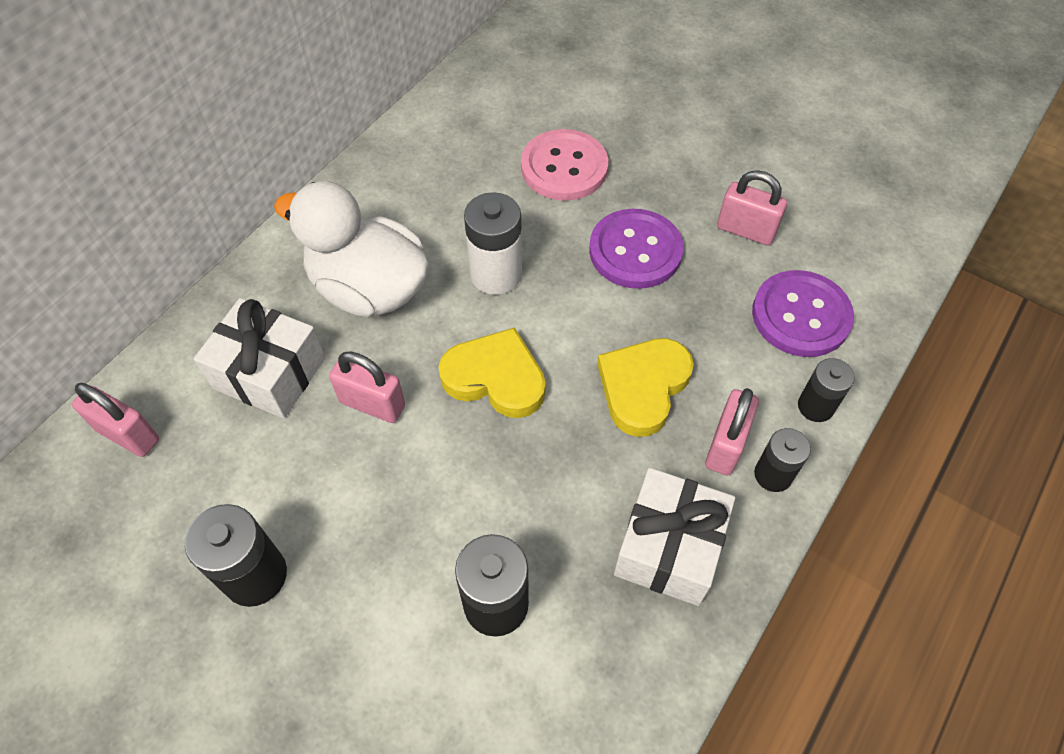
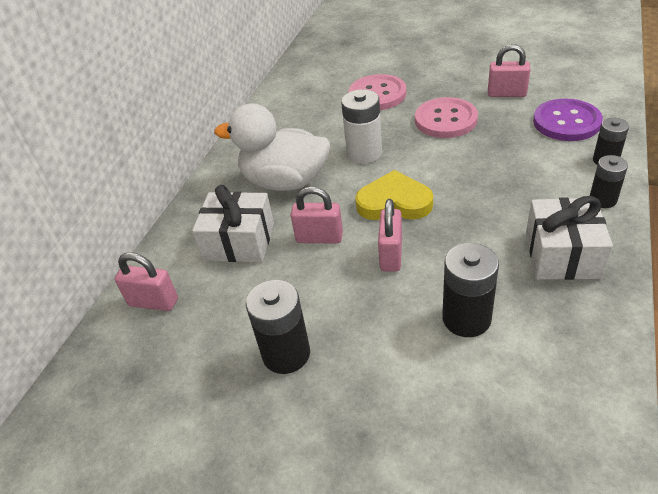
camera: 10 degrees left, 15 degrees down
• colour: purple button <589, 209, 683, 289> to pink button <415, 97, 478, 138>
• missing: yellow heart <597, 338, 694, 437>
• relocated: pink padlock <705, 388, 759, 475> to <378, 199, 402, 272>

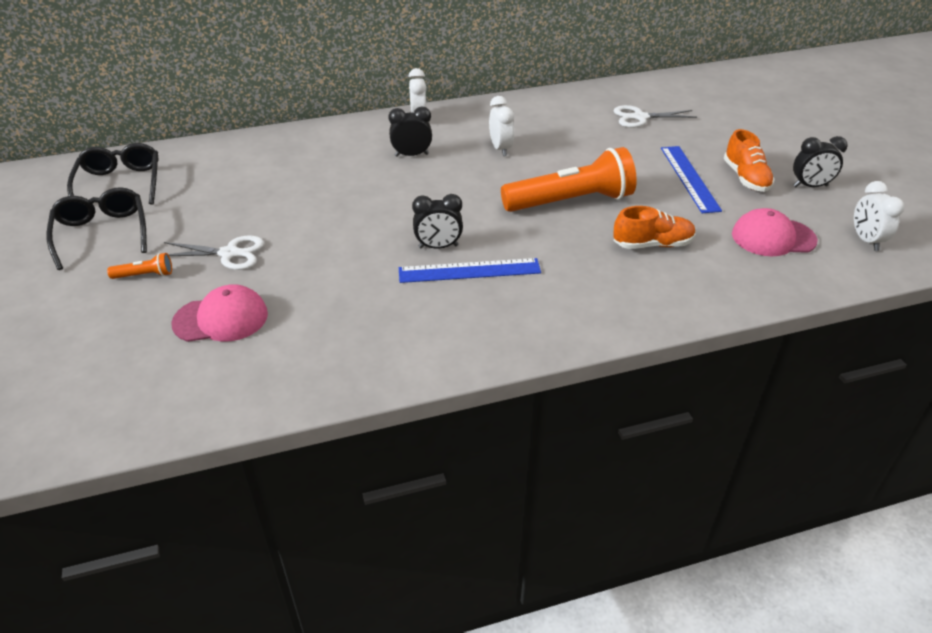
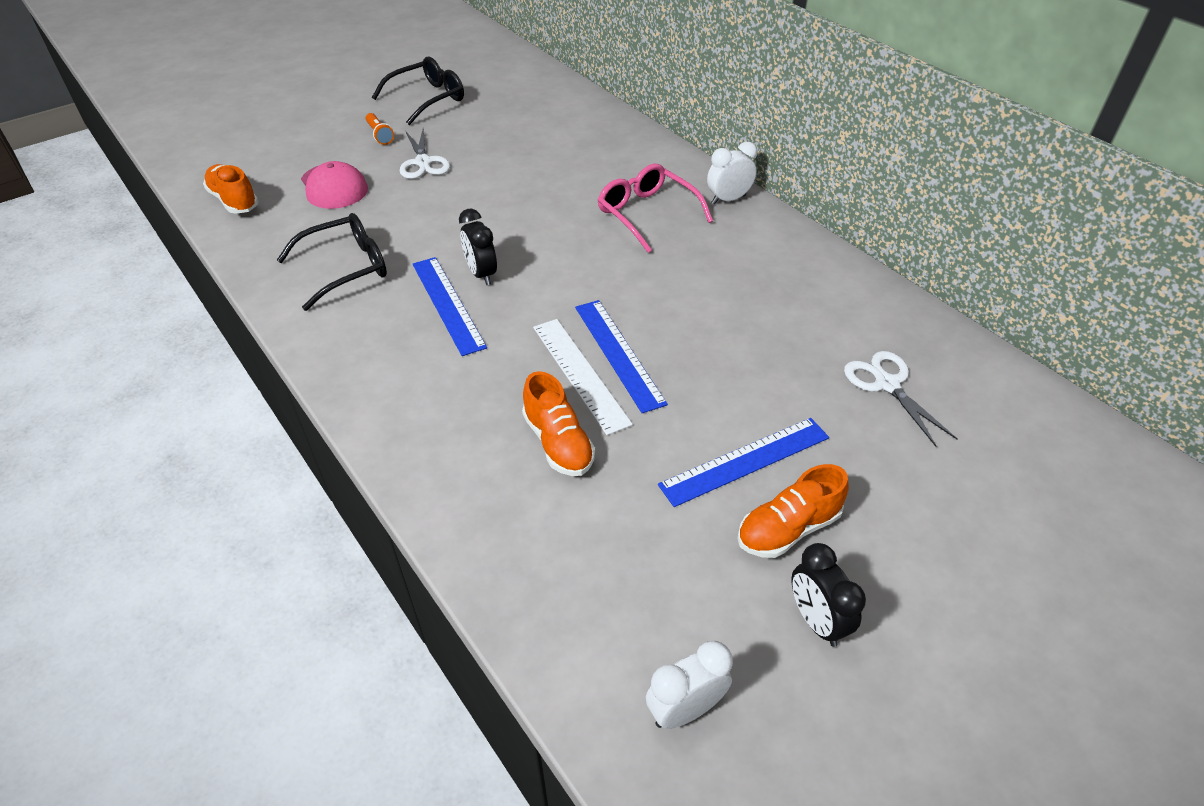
camera: 70 degrees right, 5 degrees up
• relocated: black glasses <67, 143, 159, 205> to <277, 213, 387, 311>
• exchanged: black clock <388, 107, 432, 157> to pink glasses <598, 164, 713, 253>
• missing: white clock <489, 96, 514, 156>
• exchanged: orange flashlight <501, 147, 637, 212> to blue ruler <575, 300, 668, 413>
• missing: pink cap <732, 208, 818, 256>
• appeared: orange shoe <203, 164, 259, 214>
• appeared: white ruler <533, 319, 633, 435>

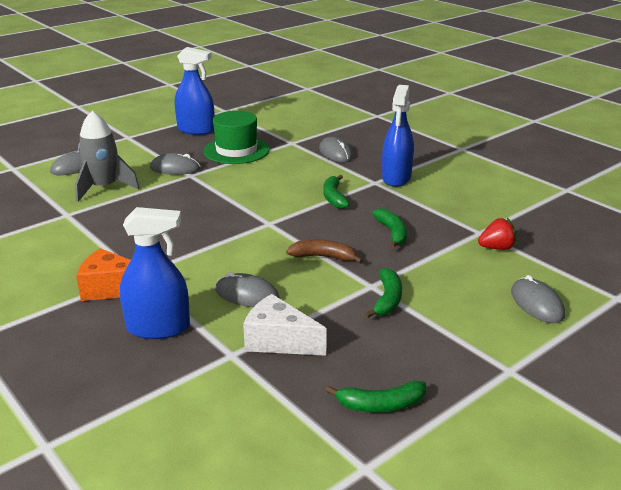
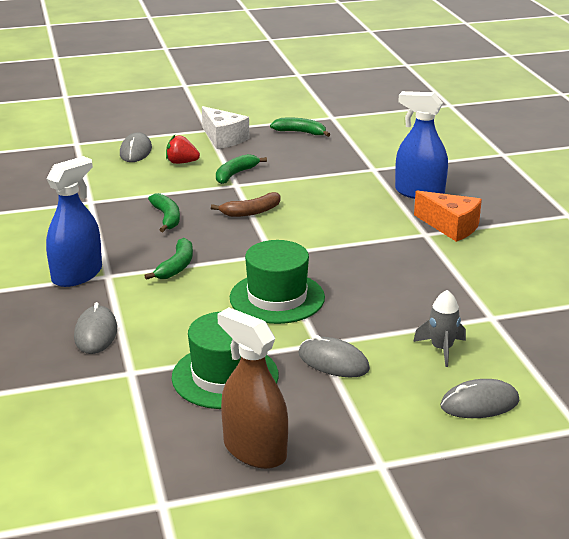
camera: 155 degrees left, 0 degrees up
• size: grey rocket <75, 111, 140, 202> = <413, 290, 466, 367> x0.61
• colour: blue spray bottle <175, 47, 215, 135> to brown spray bottle <217, 308, 288, 469>
• missing: grey mouse <215, 272, 280, 307>
• relocated: white cheese <243, 294, 327, 356> to <202, 106, 249, 149>
• spun: brown banana <286, 240, 363, 264> = <211, 192, 280, 217> 60 degrees counterclockwise
• spun: green banana <372, 208, 407, 249> = <148, 193, 180, 232> 150 degrees clockwise
• relocated: red strawberry <478, 218, 517, 250> to <166, 135, 200, 164>
• appeared: green hat <230, 240, 325, 324>

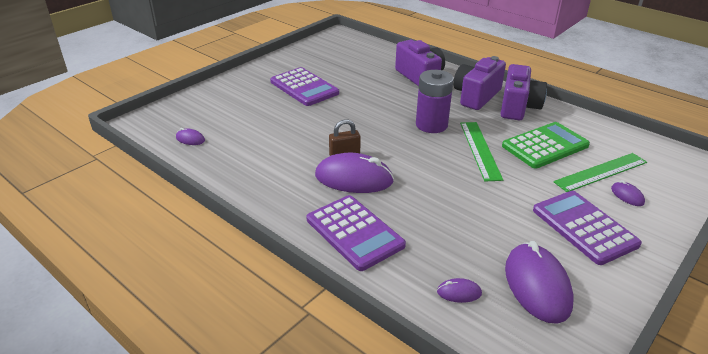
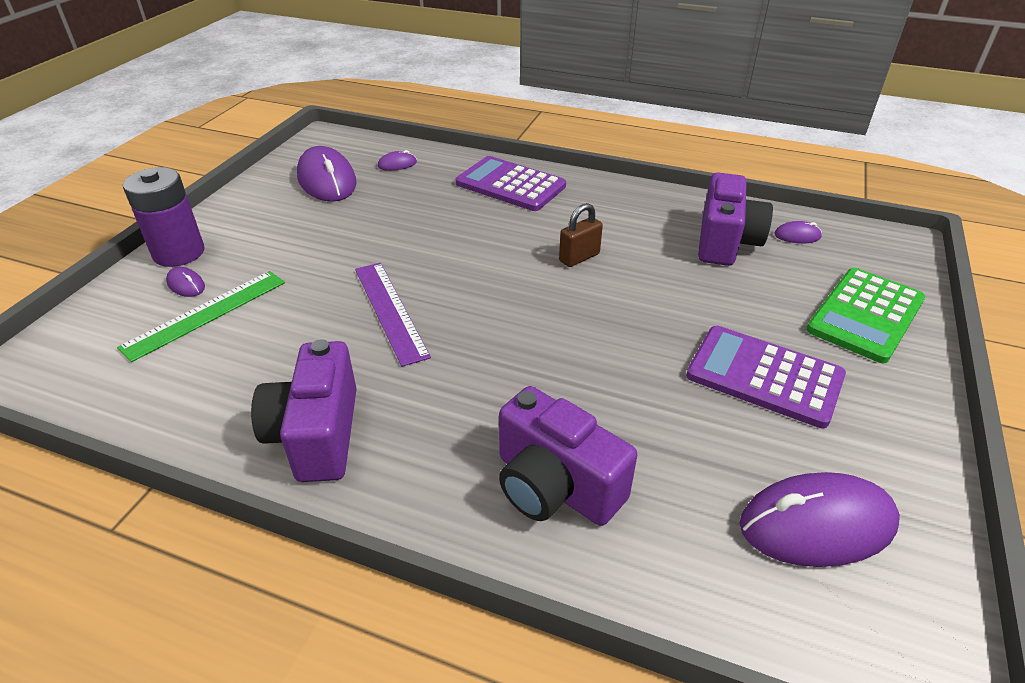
camera: 160 degrees right, 5 degrees up
• relocated: purple mouse <315, 153, 394, 193> to <740, 472, 900, 567>
• relocated: purple battery <416, 70, 454, 133> to <123, 167, 205, 267>
• relocated: purple camera <453, 56, 506, 110> to <698, 173, 773, 266>
• colour: green ruler <460, 122, 503, 181> to purple ruler <355, 263, 431, 367>
• relocated: green calculator <502, 122, 590, 169> to <806, 268, 925, 363>
• missing: purple calculator <533, 191, 642, 265>

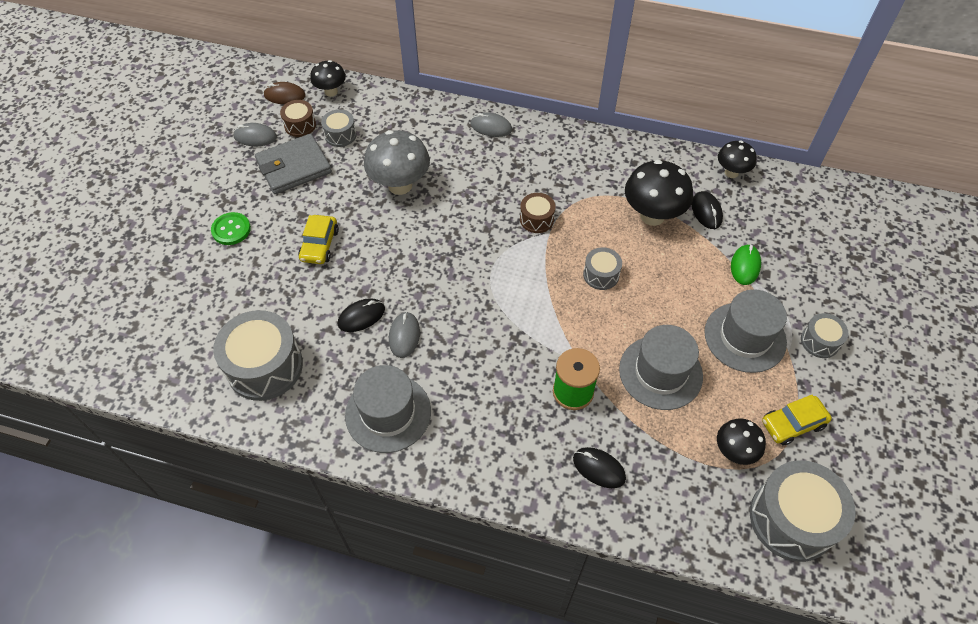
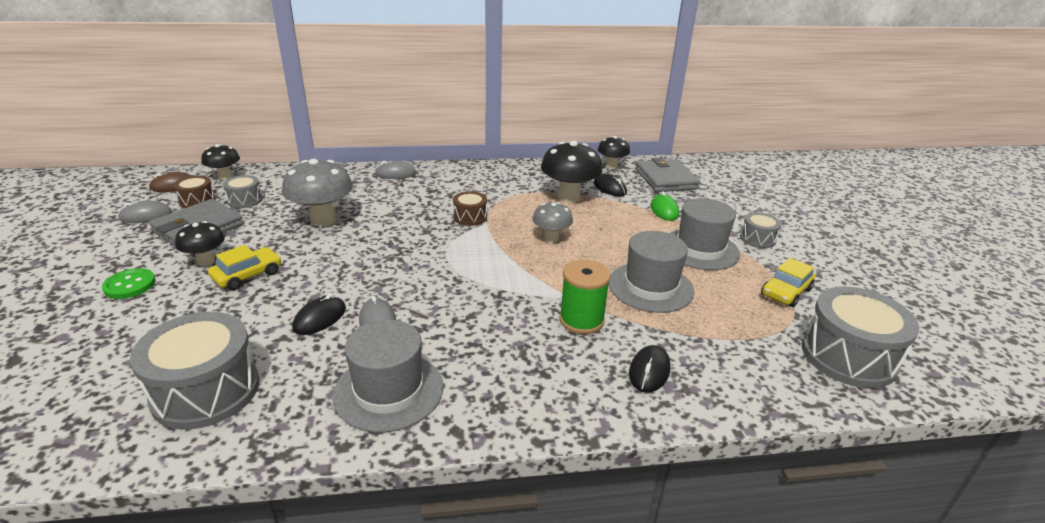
camera: 25 degrees left, 25 degrees down
• spun: yellow car <298, 215, 339, 264> = <208, 245, 281, 290> 120 degrees counterclockwise
• spun: black mouse <573, 447, 626, 488> = <629, 345, 671, 393> 75 degrees counterclockwise
• exchanged: grey drum <583, 247, 622, 290> to grey mushroom <532, 202, 573, 243>
• relocated: black mushroom <717, 418, 766, 465> to <175, 221, 225, 266>
• appeared: grey wallet <635, 158, 700, 192>

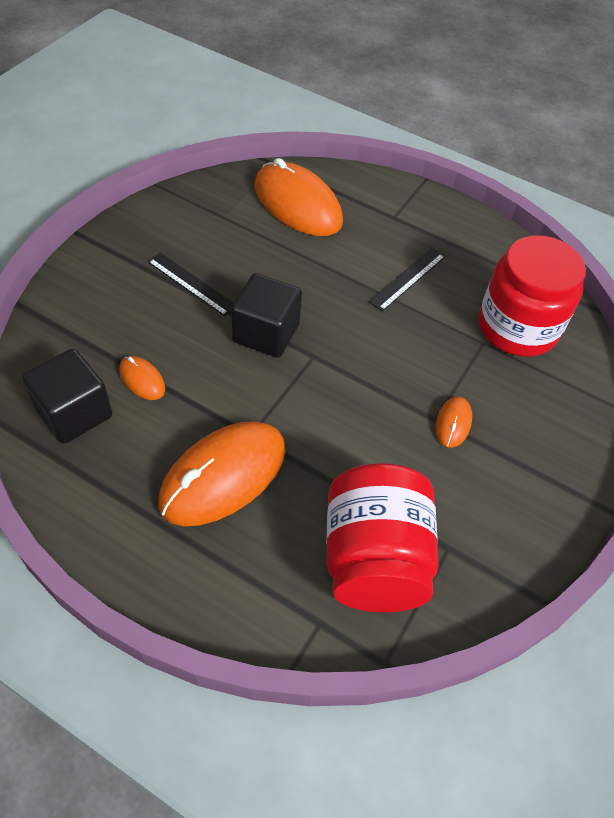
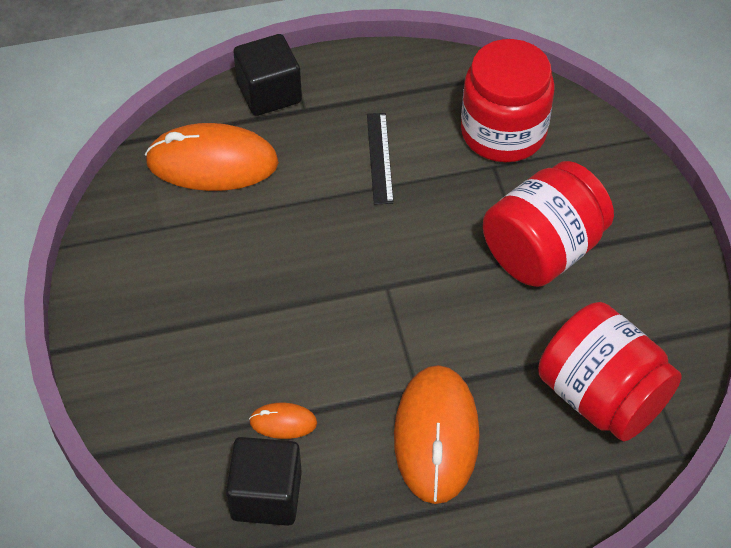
camera: 40 degrees left, 0 degrees up
• missing: black ruler <148, 252, 233, 316>
• relocated: black cube <231, 273, 302, 358> to <233, 34, 302, 116>
• exchanged: orange mouse <436, 396, 472, 448> to red jar <483, 161, 614, 287>

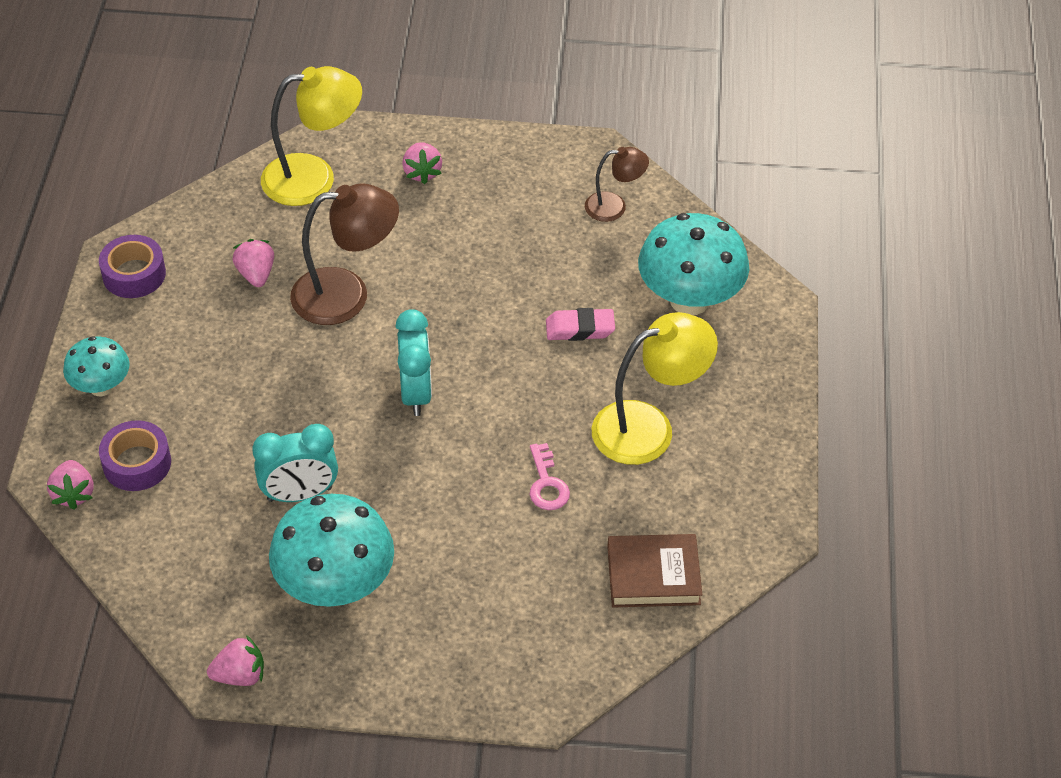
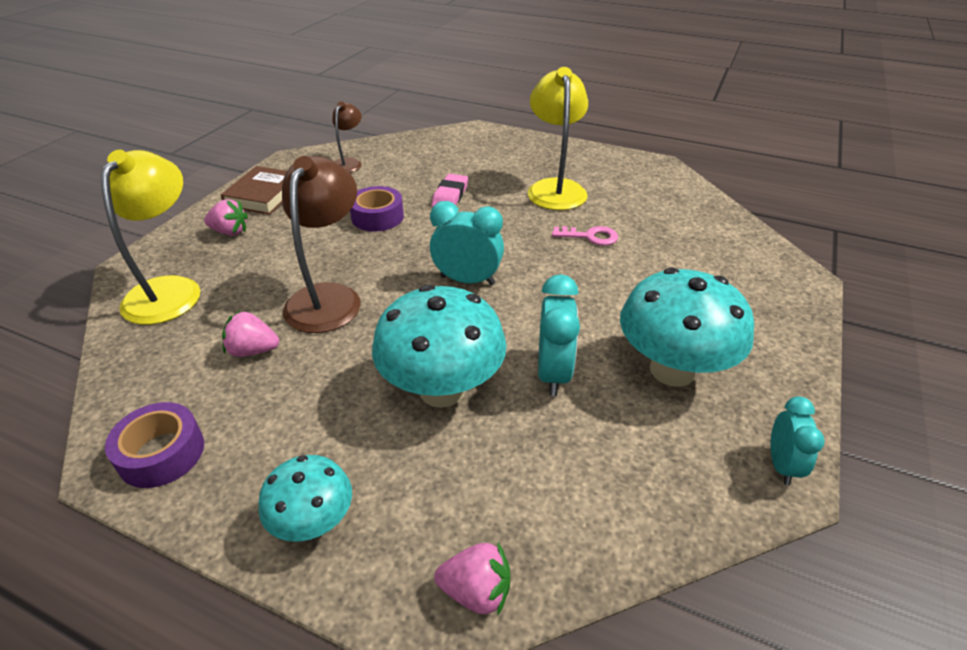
camera: 70 degrees left, 10 degrees down
• relocated: purple tape <99, 420, 171, 491> to <350, 186, 404, 232>
• exchanged: pink strawberry <207, 635, 264, 686> to turquoise clock <771, 396, 825, 486>
• relocated: brown book <607, 534, 702, 608> to <221, 166, 287, 215>
• relocated: turquoise mushroom <638, 213, 749, 315> to <372, 285, 507, 408>

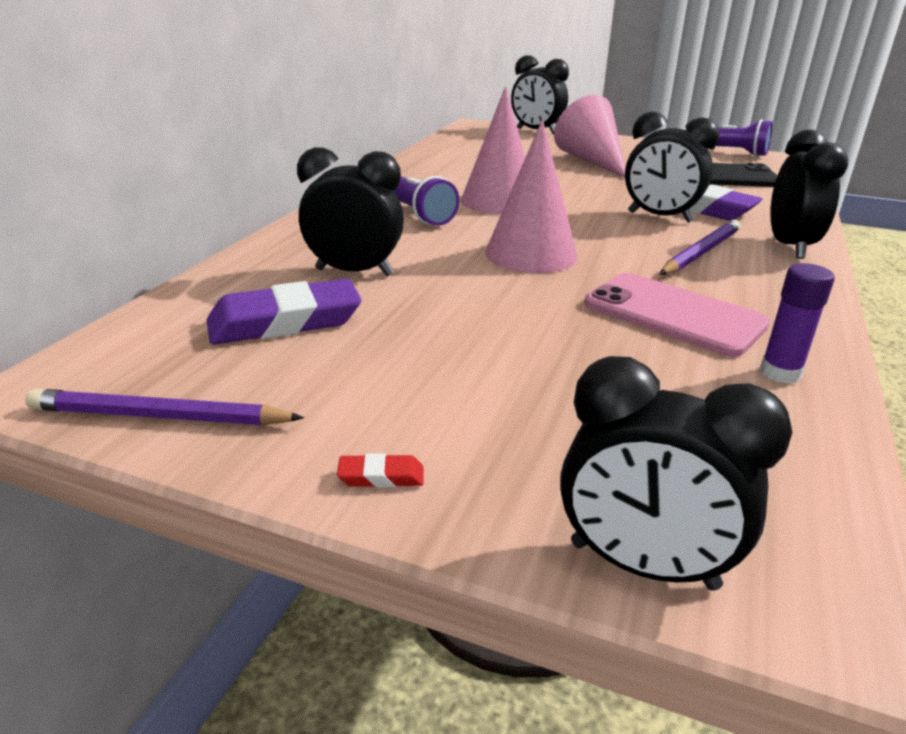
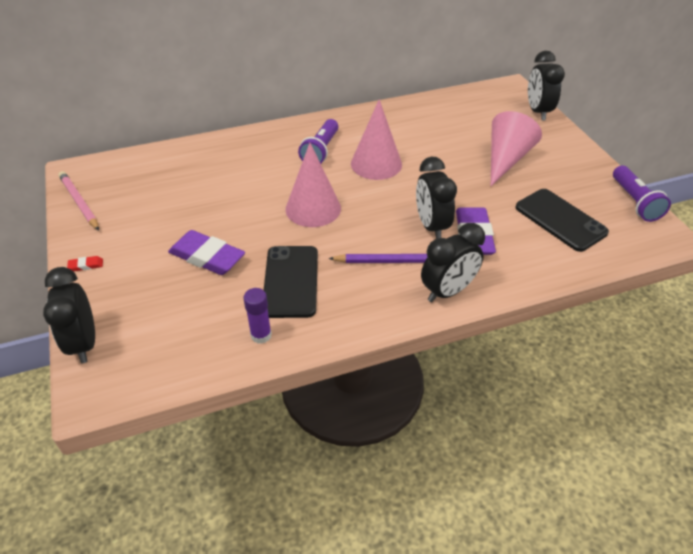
camera: 50 degrees right, 15 degrees up
• colour: purple pencil <25, 389, 304, 425> to pink pencil <58, 171, 99, 231>
• relocated: purple eraser <206, 279, 362, 345> to <168, 230, 245, 275>
• missing: black clock <297, 147, 404, 276>
• spun: red eraser <337, 453, 424, 488> = <67, 256, 103, 271> 60 degrees counterclockwise
• colour: pink phone <585, 273, 770, 357> to black phone <264, 246, 318, 318>

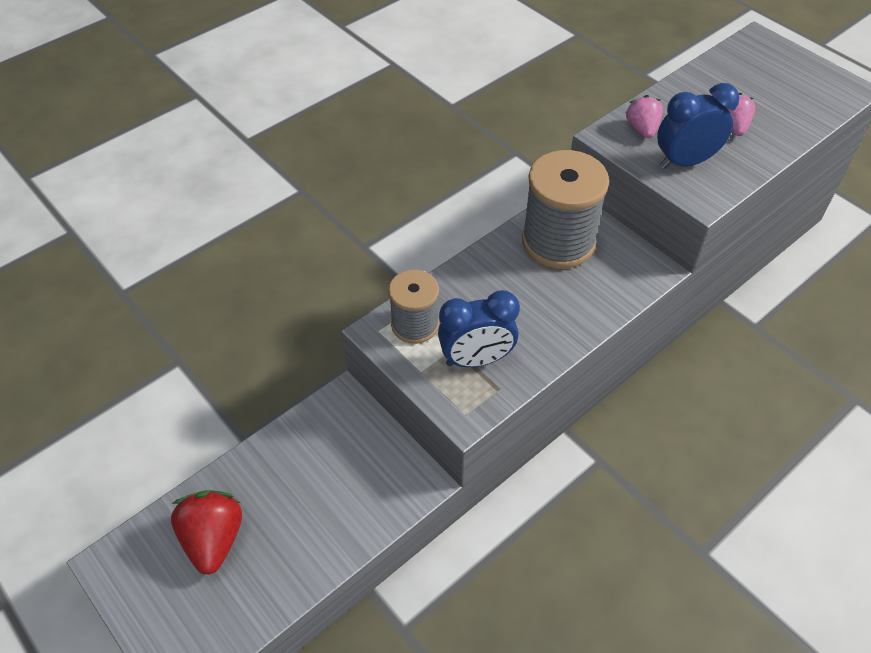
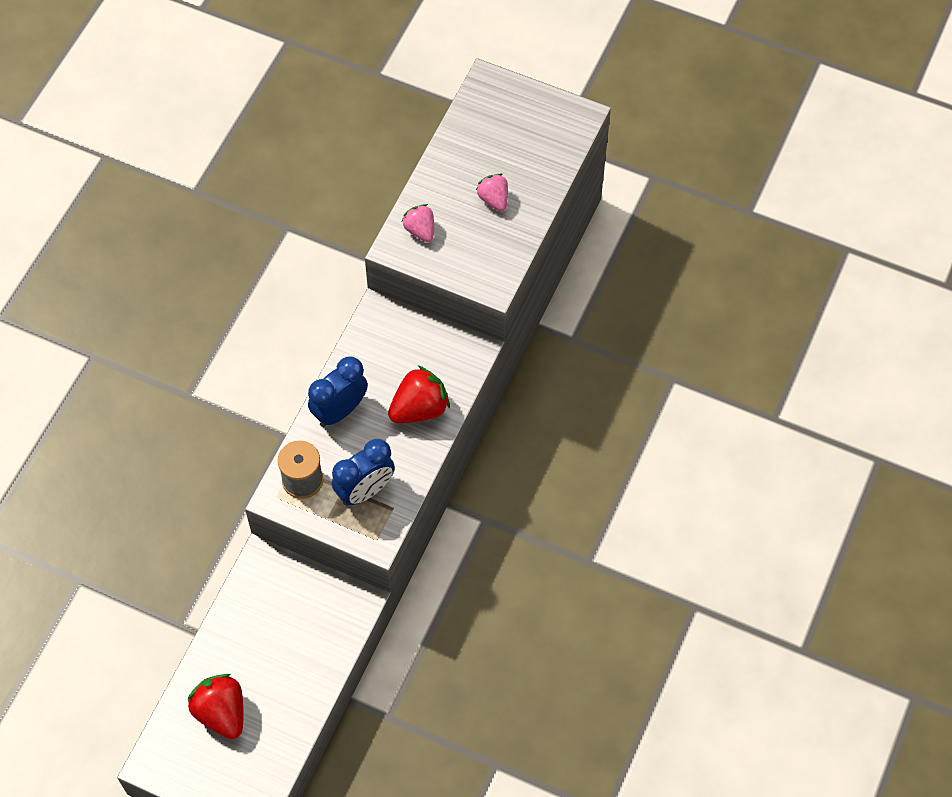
camera: 25 degrees left, 10 degrees up
• missing: grey spool <522, 150, 609, 269>
• relocated: blue clock <657, 83, 740, 169> to <308, 356, 368, 427>
• appeared: red strawberry <388, 365, 450, 423>

